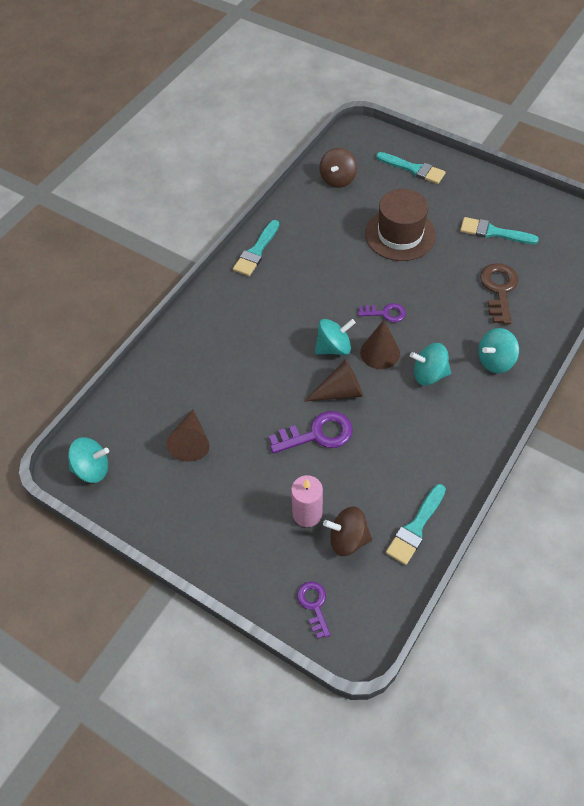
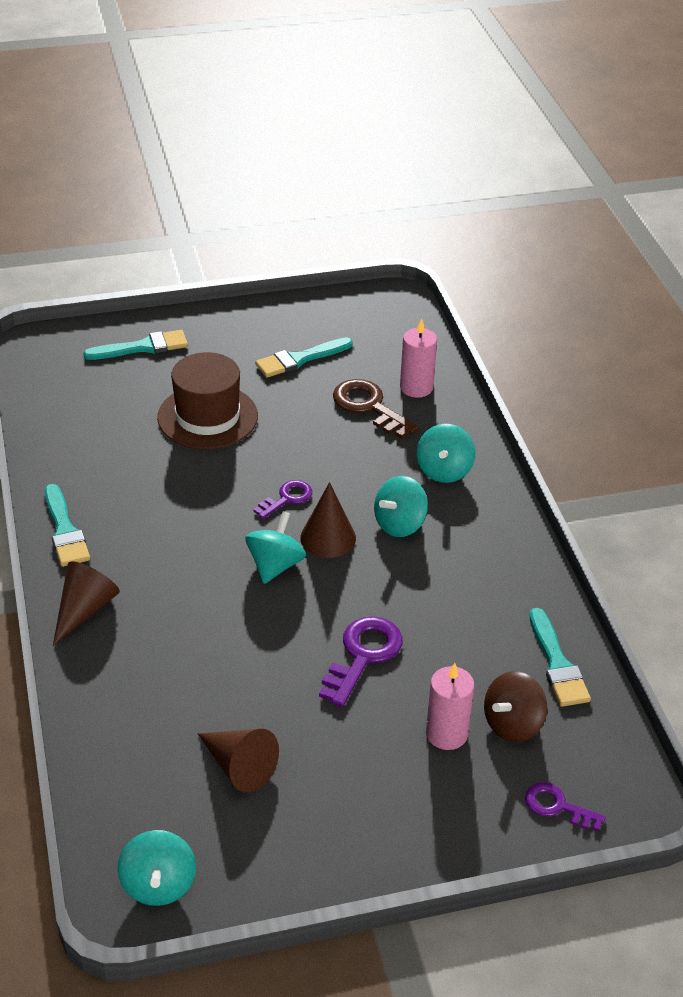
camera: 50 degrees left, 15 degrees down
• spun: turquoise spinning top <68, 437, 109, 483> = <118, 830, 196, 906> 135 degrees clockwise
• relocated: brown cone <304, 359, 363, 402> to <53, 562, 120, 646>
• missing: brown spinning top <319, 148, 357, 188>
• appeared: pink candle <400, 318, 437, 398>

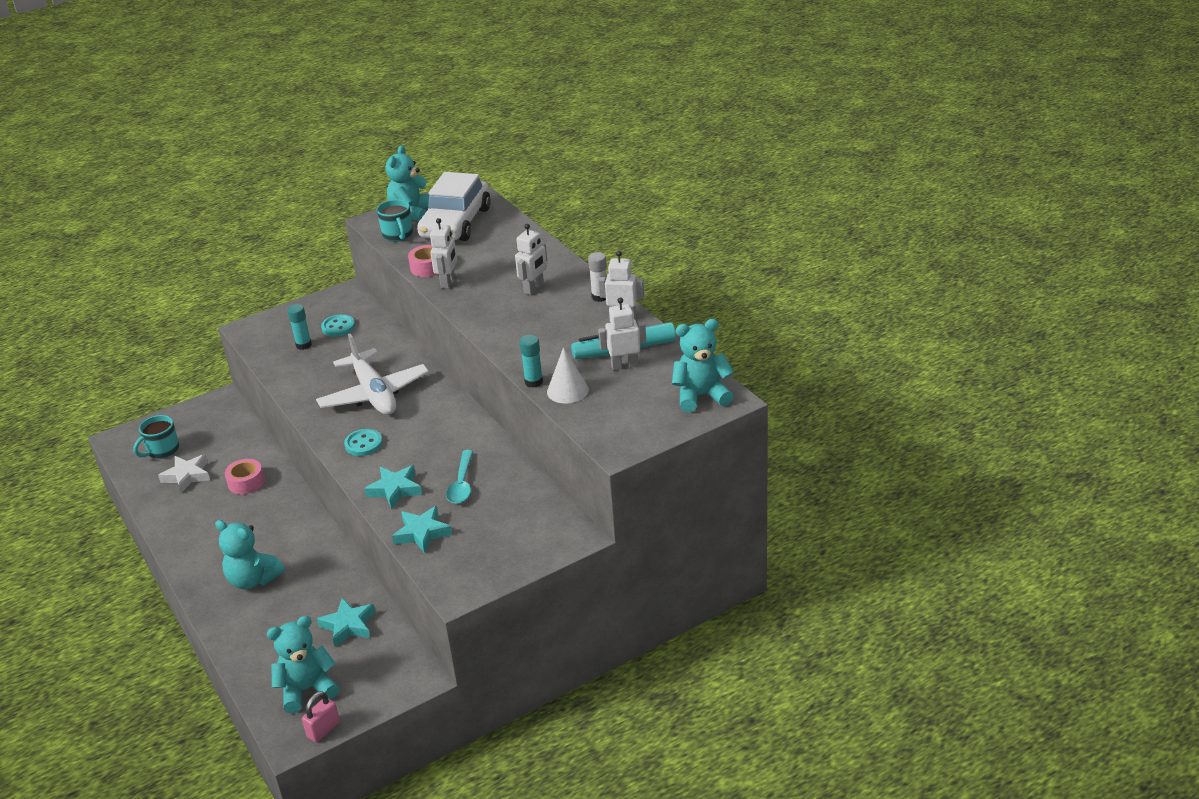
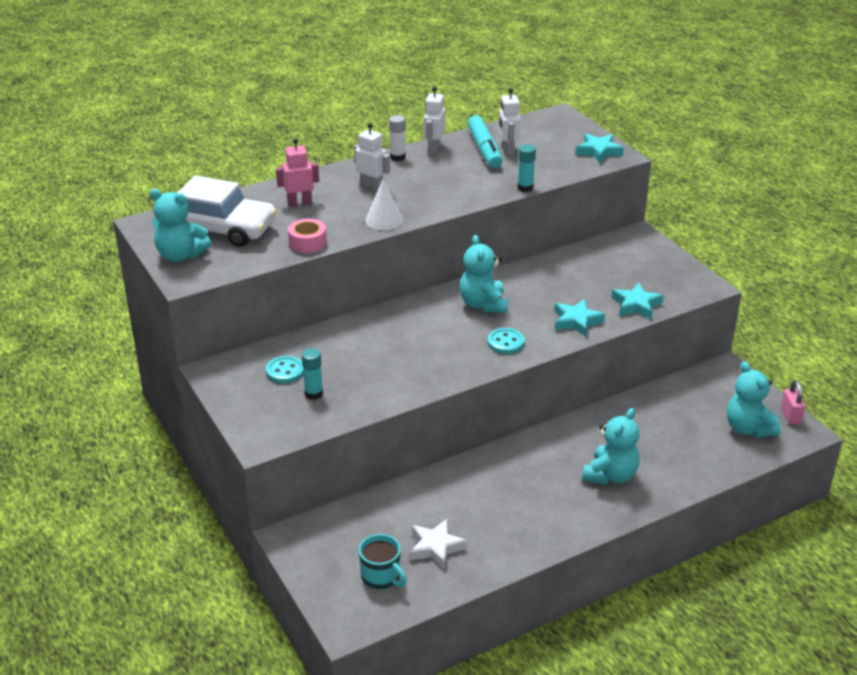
camera: 90 degrees left, 0 degrees up
• missing: pink tape <225, 459, 265, 494>
• spun: pink padlock <302, 691, 340, 743> = <781, 380, 806, 425> 45 degrees clockwise
• missing: white plane <316, 334, 429, 415>
• relocated: turquoise star <317, 598, 375, 647> to <576, 133, 624, 163>
• missing: turquoise mug <377, 199, 413, 242>
• missing: white robot <430, 218, 457, 289>
• missing: turquoise spoon <446, 450, 473, 504>
• relocated: white cone <547, 347, 589, 404> to <365, 179, 403, 230>
• relocated: turquoise teddy bear <672, 319, 734, 413> to <460, 235, 508, 313>
• appeared: pink robot <276, 138, 319, 207>

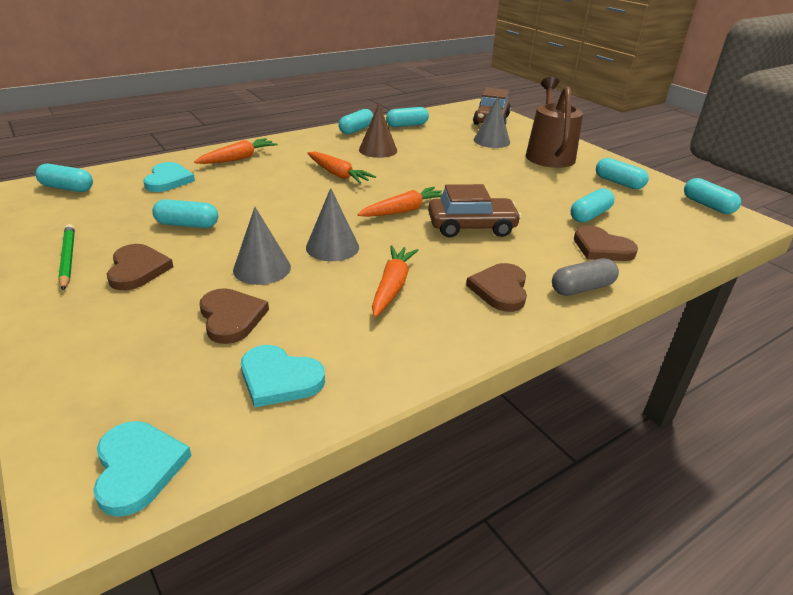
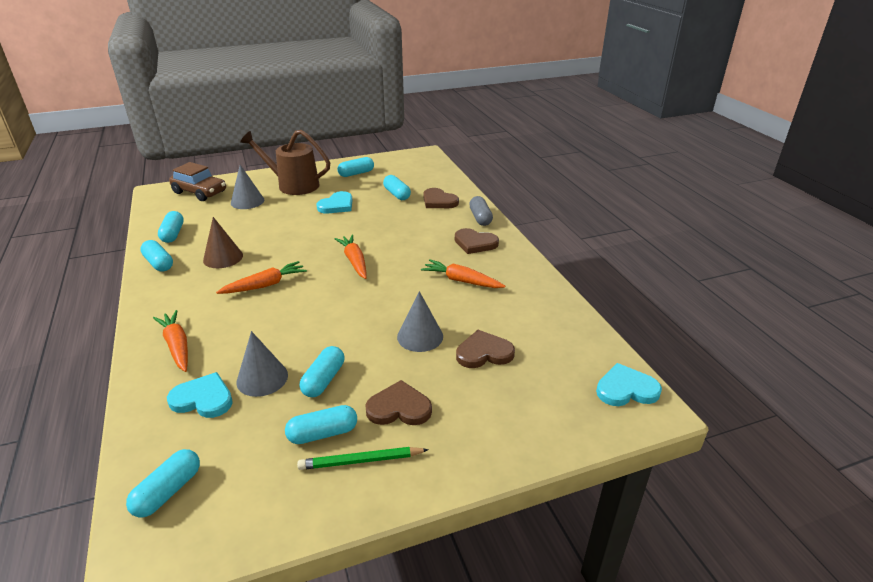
camera: 75 degrees left, 0 degrees up
• relocated: turquoise heart <241, 345, 325, 407> to <316, 191, 353, 213>
• relocated: grey cone <306, 188, 359, 261> to <236, 331, 288, 397>
• missing: brown car <428, 184, 521, 238>
• spun: brown heart <574, 225, 638, 261> = <423, 188, 459, 208> 75 degrees clockwise
• relocated: turquoise capsule <684, 178, 741, 214> to <285, 405, 357, 444>

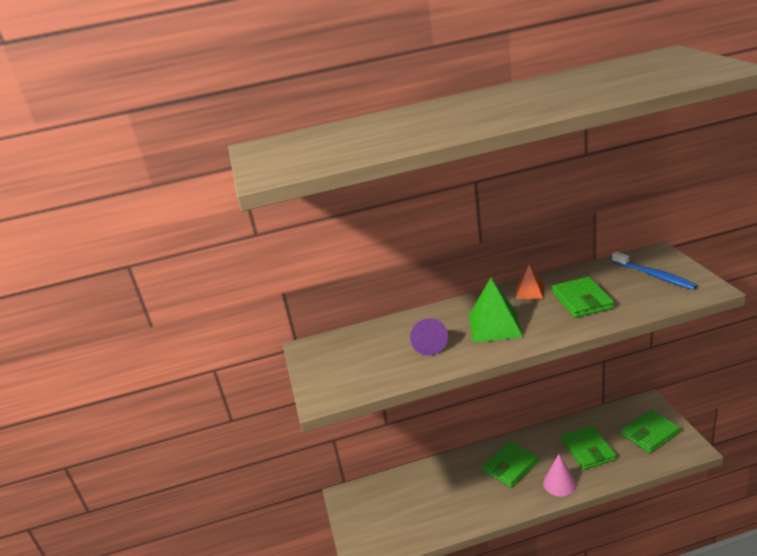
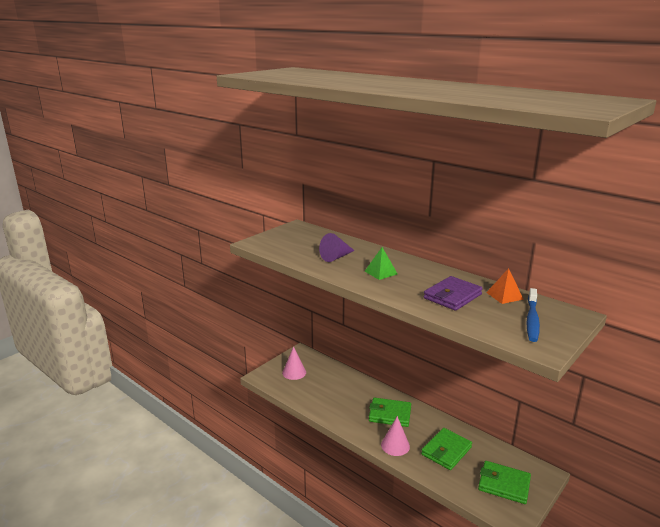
camera: 50 degrees right, 5 degrees down
• size: green pyramid <469, 277, 523, 343> = <365, 247, 398, 280> x0.59
• relocated: orange pyramid <516, 265, 545, 299> to <486, 268, 524, 304>
• colour: green wallet <552, 277, 614, 318> to purple wallet <424, 276, 483, 311>
• appeared: pink cone <282, 346, 306, 380>

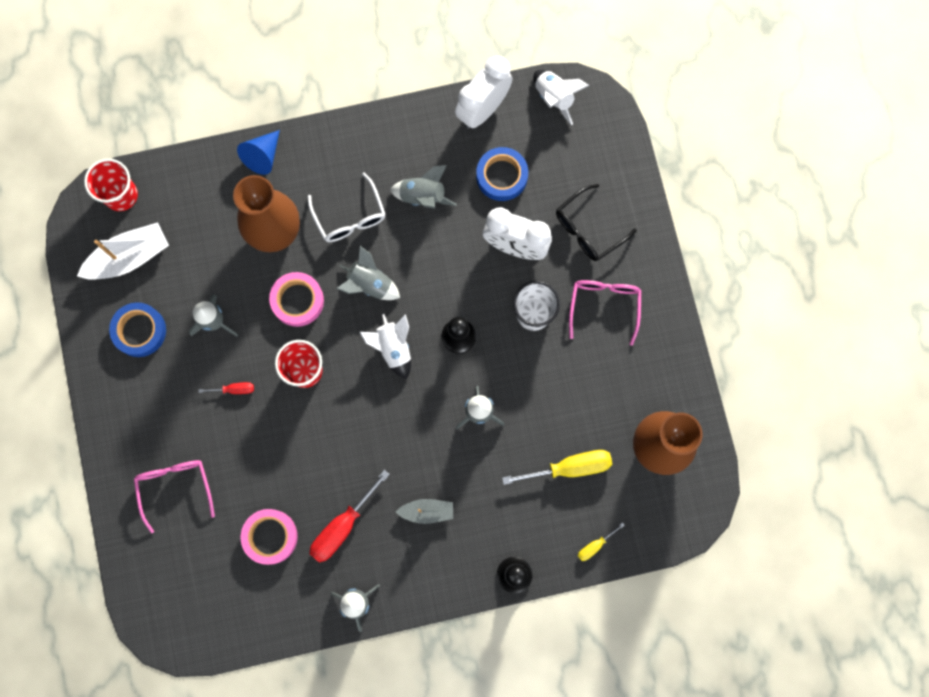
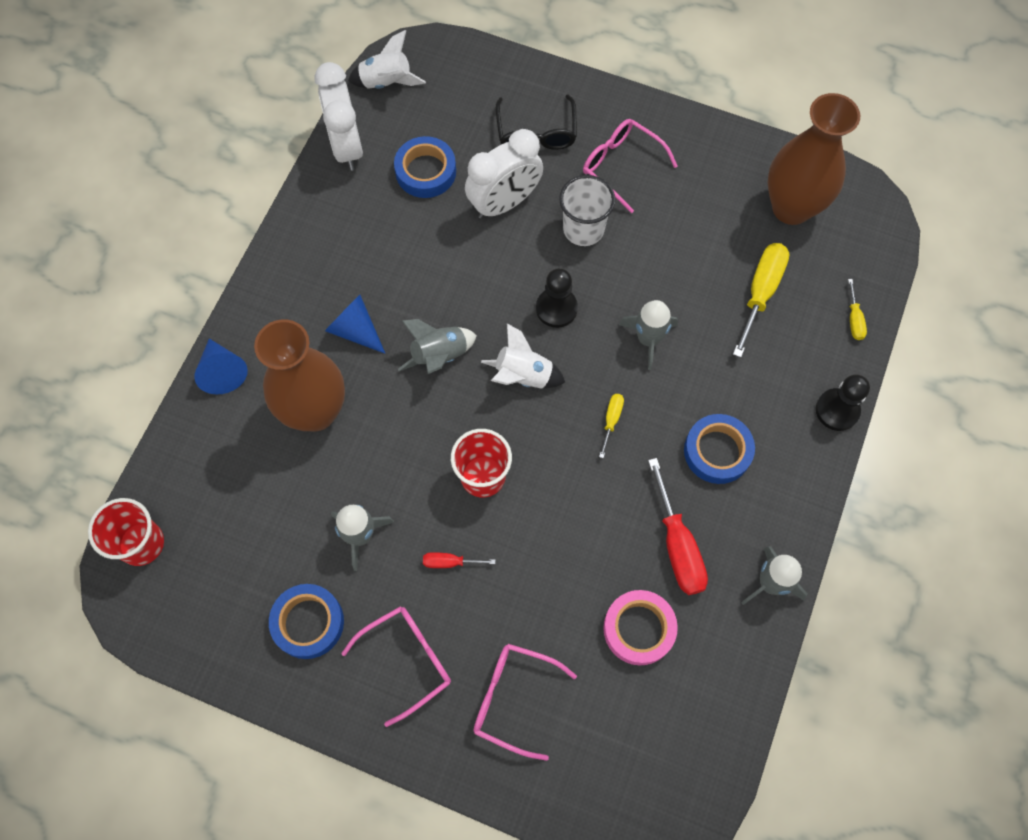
camera: 55 degrees left, 10 degrees down
• missing: white boat <77, 222, 169, 280>
• spun: red screwdriver <198, 382, 254, 394> = <423, 552, 495, 568> 120 degrees counterclockwise
• missing: pink tape <269, 272, 324, 327>
• exchanged: white glasses <308, 173, 386, 242> to blue cone <325, 295, 385, 354>
• missing: grey rocket <390, 165, 457, 209>
• exchanged: grey boat <396, 499, 453, 524> to blue tape <684, 414, 755, 484>
• appeared: pink glasses <341, 606, 451, 727>
• appeared: yellow screwdriver <599, 394, 624, 458>

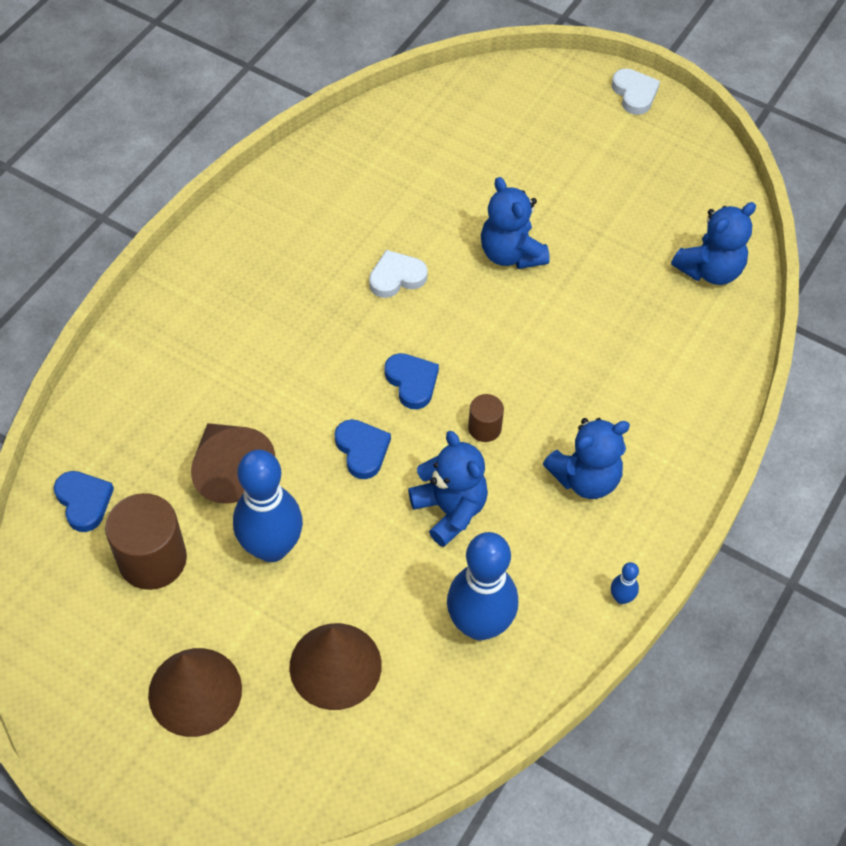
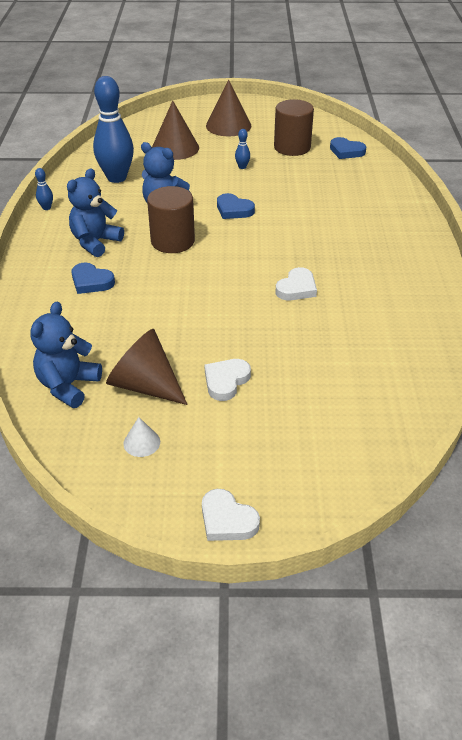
camera: 150 degrees right, 15 degrees down
• relocated: brown cone <191, 423, 275, 503> to <106, 329, 188, 405>
• size: blue bowling pin <233, 450, 303, 562> = <235, 129, 250, 169> x0.40
• relocated: blue heart <384, 353, 439, 409> to <71, 263, 115, 294>
• size: brown cylinder <468, 394, 504, 442> = <147, 186, 195, 253> x1.92
• missing: blue teddy bear <481, 177, 550, 269>
• appeared: white cone <123, 417, 160, 457>
• appeared: white heart <205, 359, 251, 401>

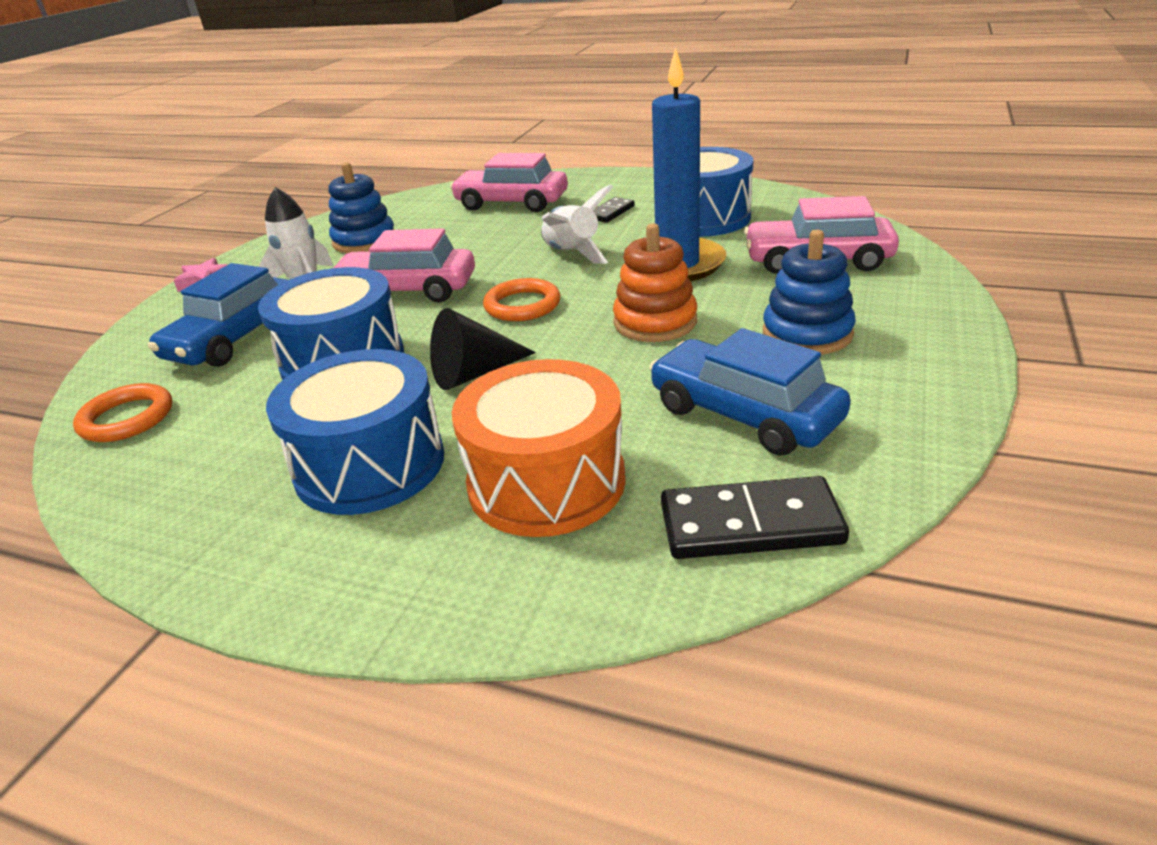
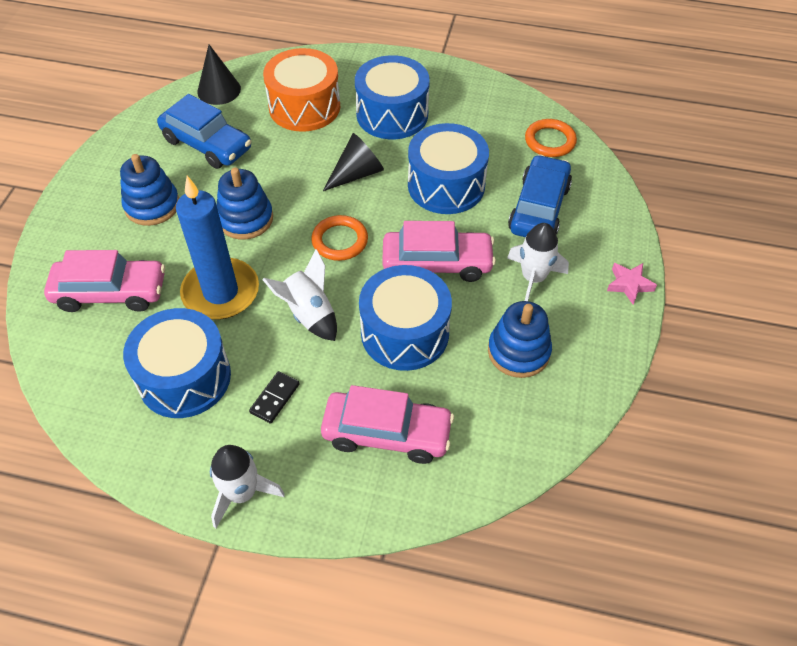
camera: 170 degrees right, 20 degrees up
• colour: orange stacking toy <613, 223, 697, 342> to blue stacking toy <216, 167, 273, 239>
• exchanged: black domino <661, 476, 849, 559> to black cone <197, 44, 241, 105>
• appeared: white rocket <210, 445, 285, 528>
• appeared: blue drum <359, 265, 452, 371>

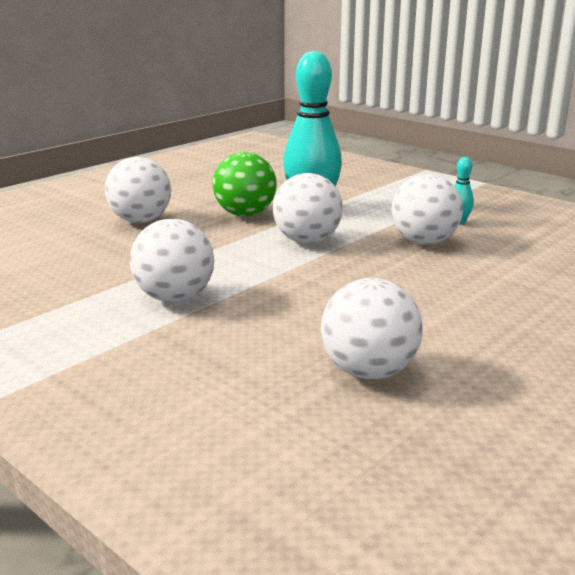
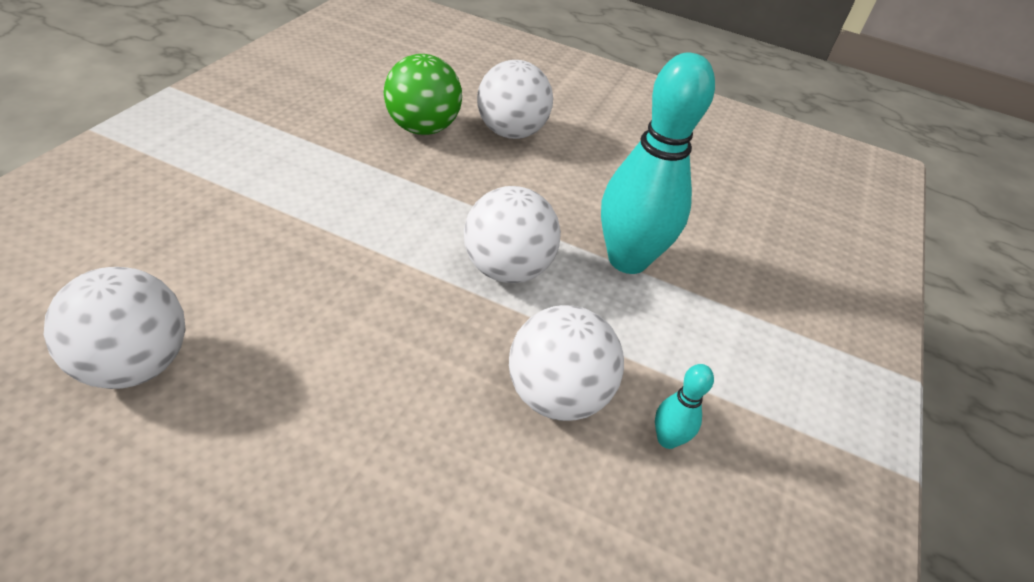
camera: 65 degrees right, 20 degrees up
• missing: white ball <130, 219, 215, 302>
• relocated: green ball <213, 152, 277, 216> to <384, 54, 462, 135>

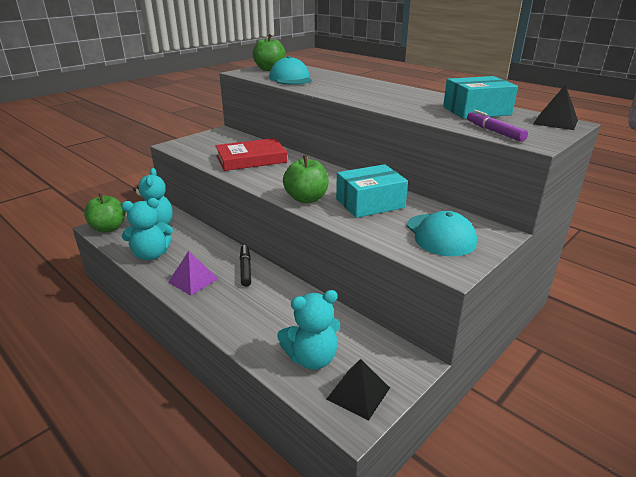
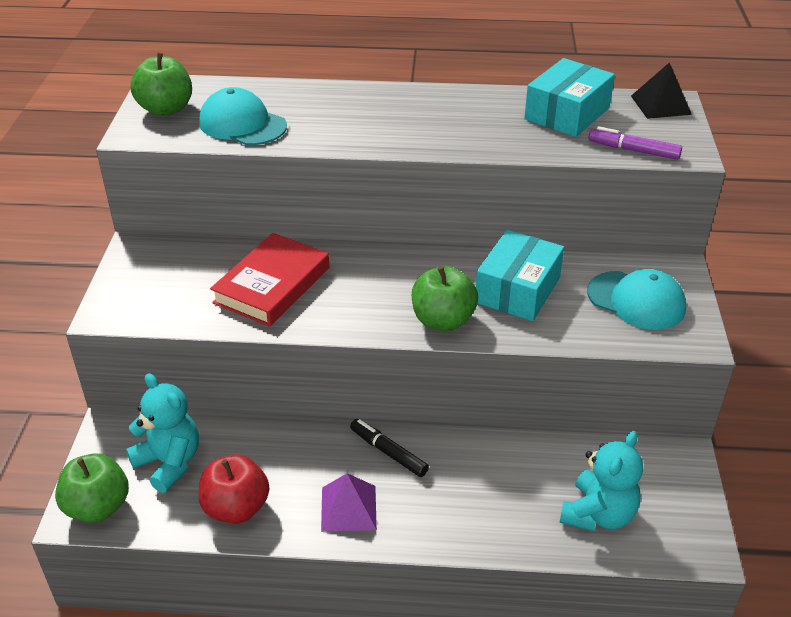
camera: 40 degrees left, 10 degrees up
• exchanged: turquoise teddy bear <121, 198, 173, 260> to red apple <199, 454, 269, 524>
• missing: black pyramid <327, 359, 390, 421>

